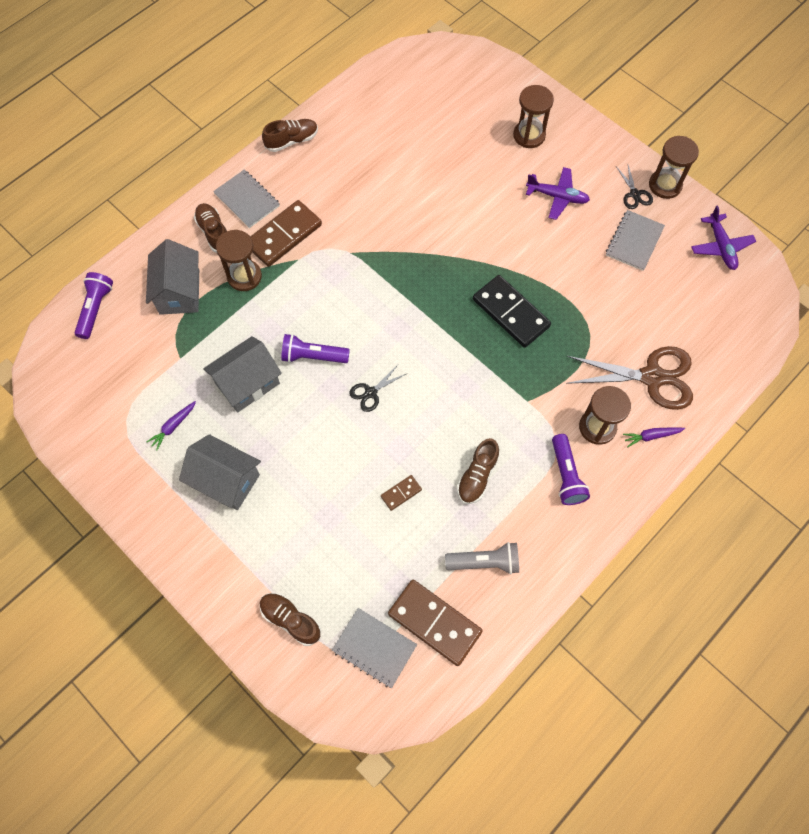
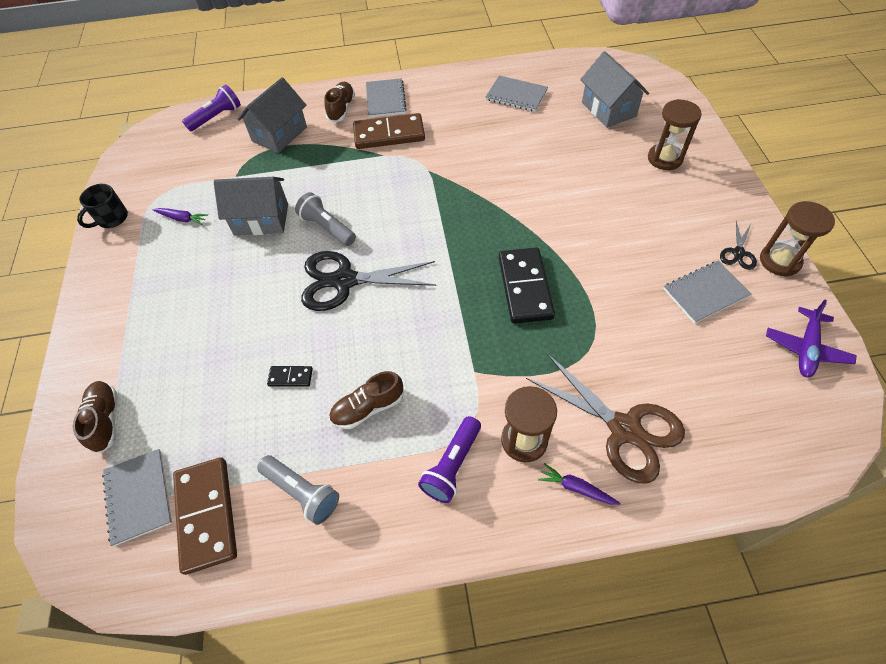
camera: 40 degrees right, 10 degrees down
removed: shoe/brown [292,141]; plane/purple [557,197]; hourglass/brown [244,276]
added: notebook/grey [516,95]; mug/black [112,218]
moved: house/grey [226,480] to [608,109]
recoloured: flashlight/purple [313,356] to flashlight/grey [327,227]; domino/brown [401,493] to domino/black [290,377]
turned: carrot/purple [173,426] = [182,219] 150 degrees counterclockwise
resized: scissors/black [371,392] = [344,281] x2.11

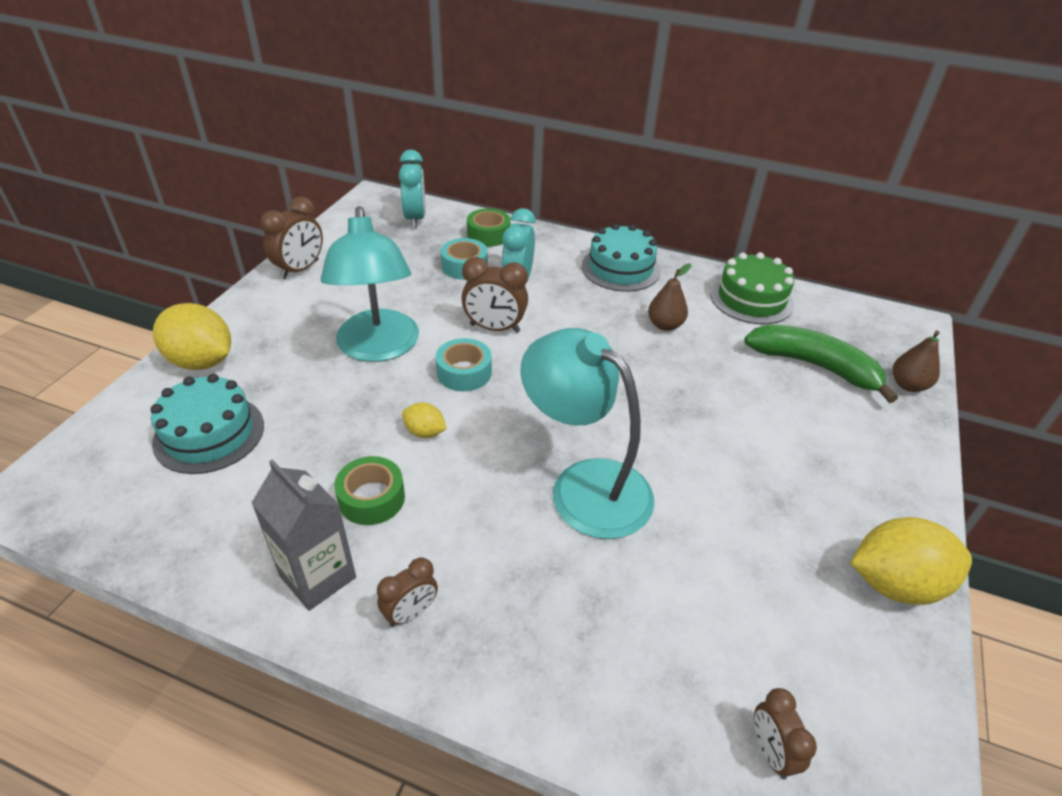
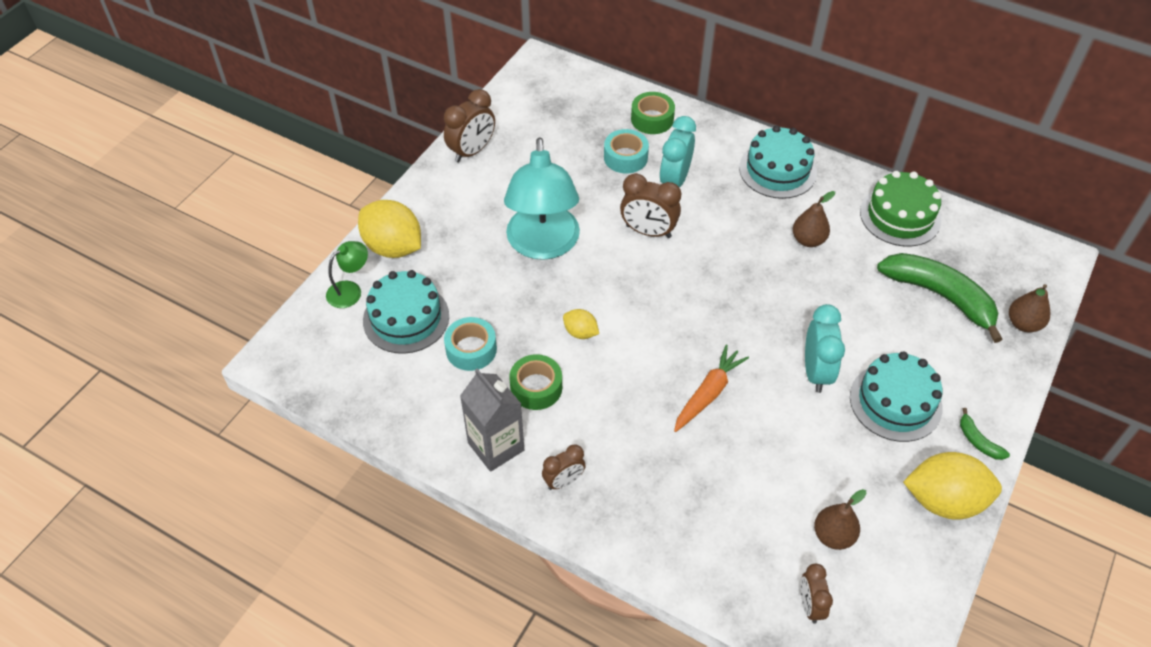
camera: 10 degrees right, 10 degrees up
added: lamp/green [350,290]; cake/turquoise [895,402]; banana/green [978,441]; pear/brown [833,536]
moved: clock/turquoise [415,219] to [816,372]; tape/turquoise [464,372] to [471,349]
replaced: lamp/turquoise [585,485] to carrot/orange [708,393]

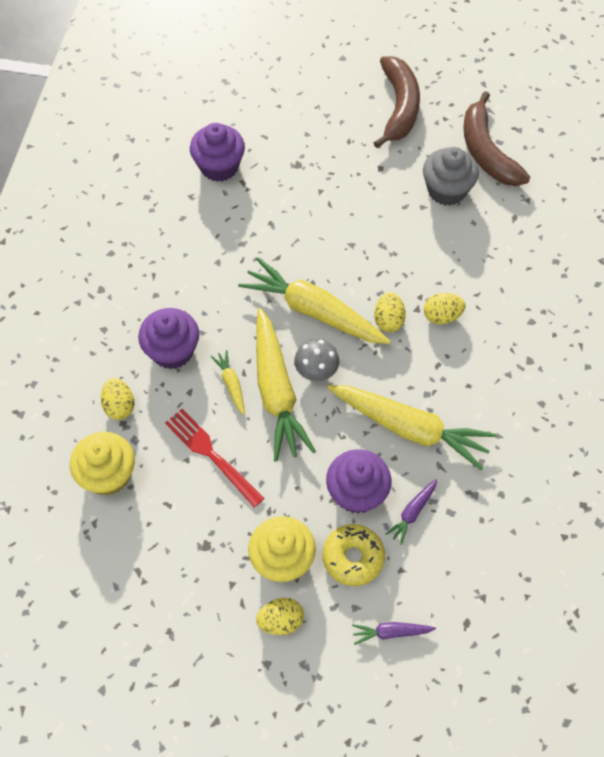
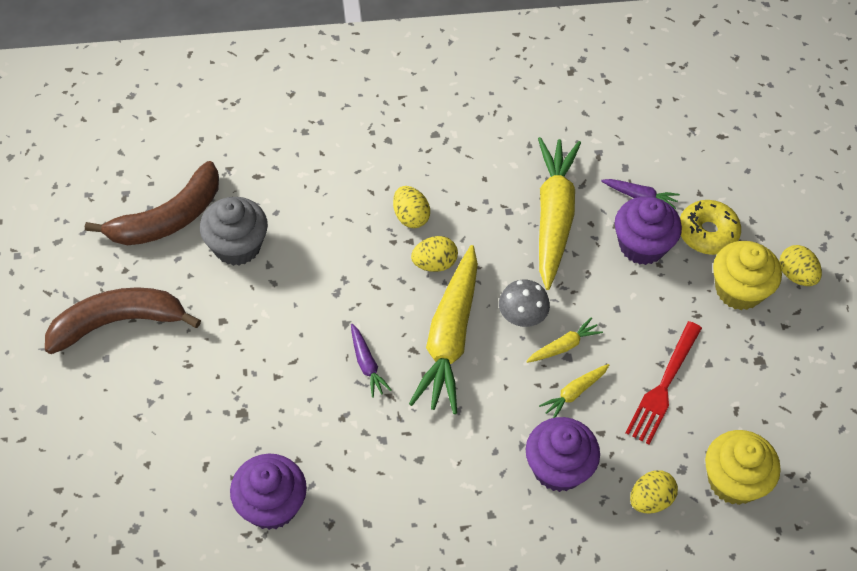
camera: 110 degrees left, 5 degrees down
moved: carrot/purple [391,632] to [367,364]
resized: carrot/yellow [276,391] = [563,346] x0.44

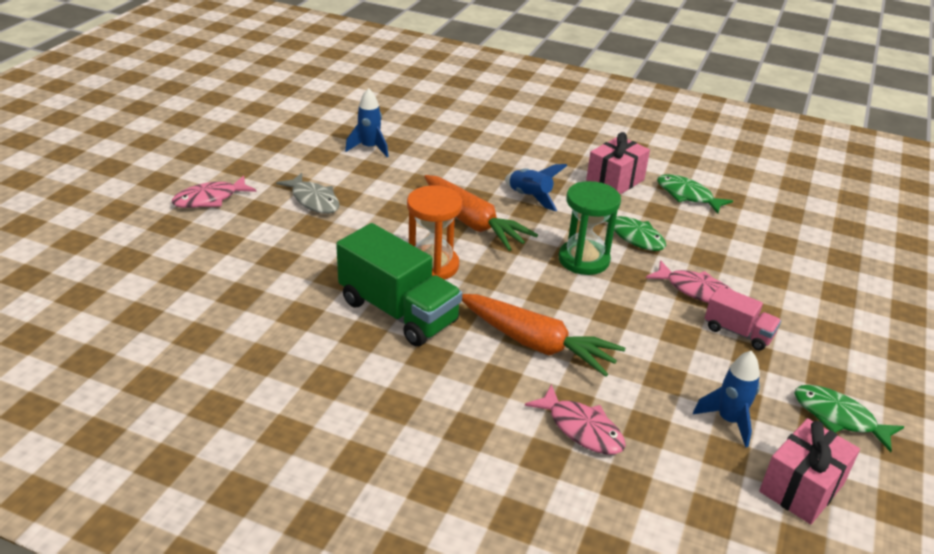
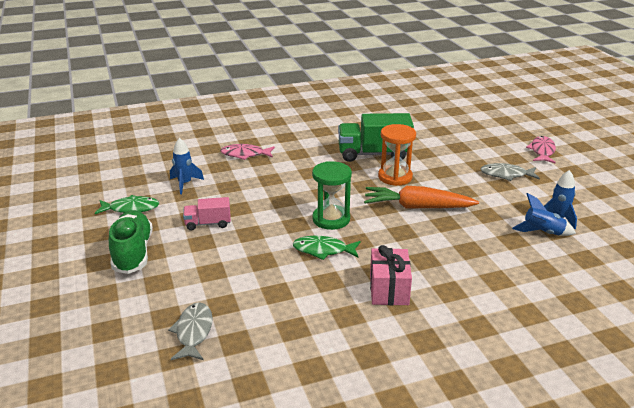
camera: 140 degrees right, 5 degrees down
removed: fish/green [687,196]; fish/pink [695,290]; carrot/orange [536,344]; gift/pink [801,488]
added: shoe/green [133,253]; fish/grey [193,332]
moved: rocket/blue [530,197] to [542,233]

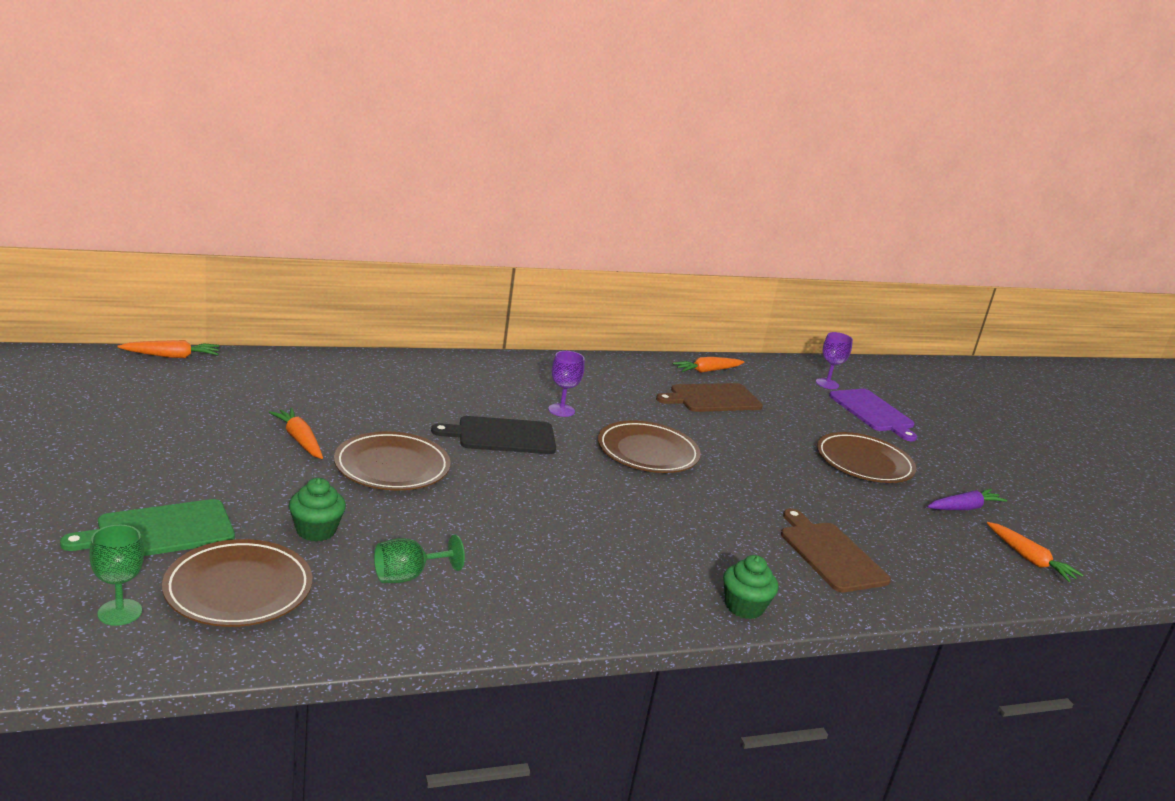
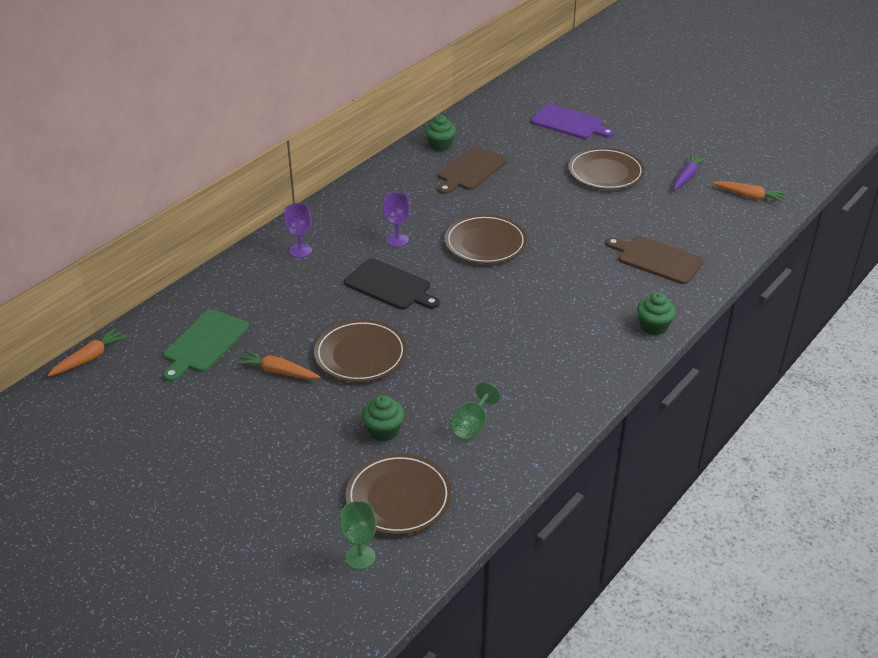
camera: 30 degrees left, 15 degrees up
moved: goblet/purple [827,384] to [300,251]; cutting board/green [160,531] to [204,343]
replaced: carrot/orange [707,371] to cupcake/green [440,145]
turned: cutting board/black [502,436] = [390,286] 105 degrees counterclockwise

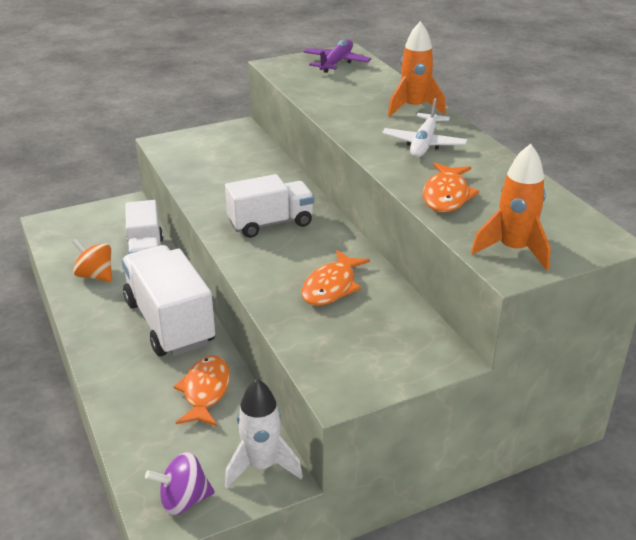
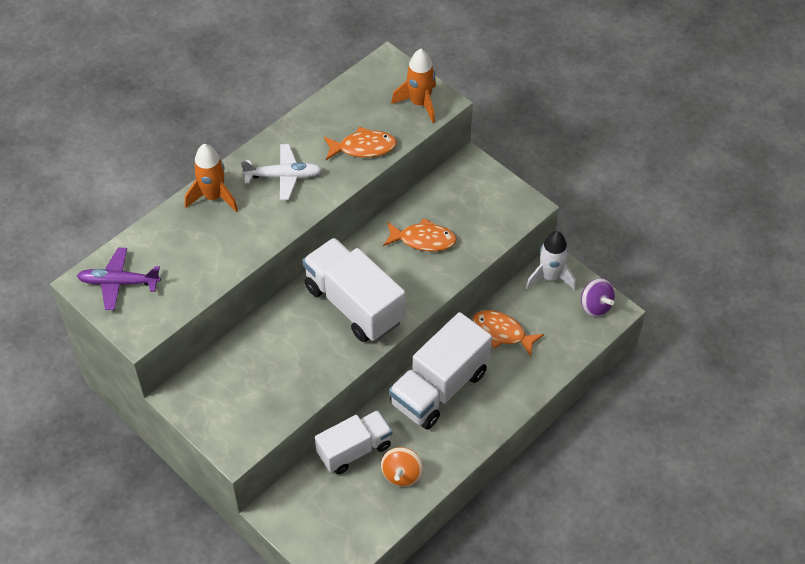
camera: 110 degrees left, 20 degrees up
turned: fish/orange [205,391] = [502,332] 45 degrees clockwise
resized: truck/white [270,223] = [354,304] x1.51

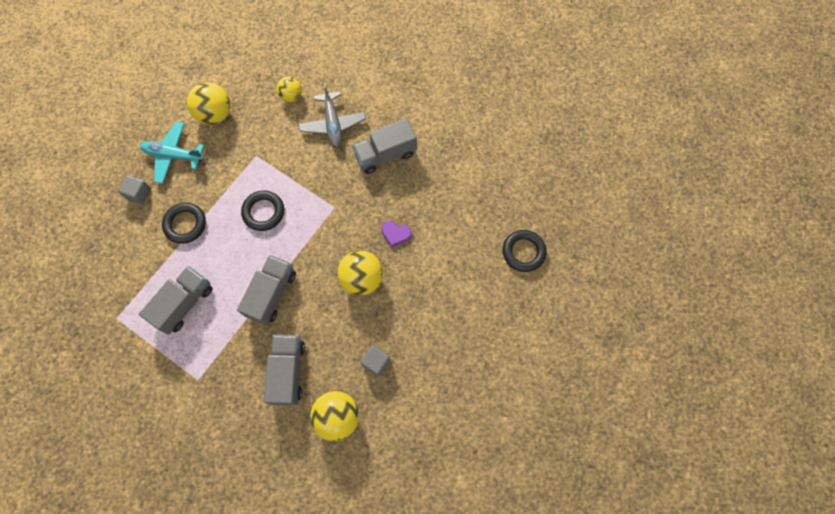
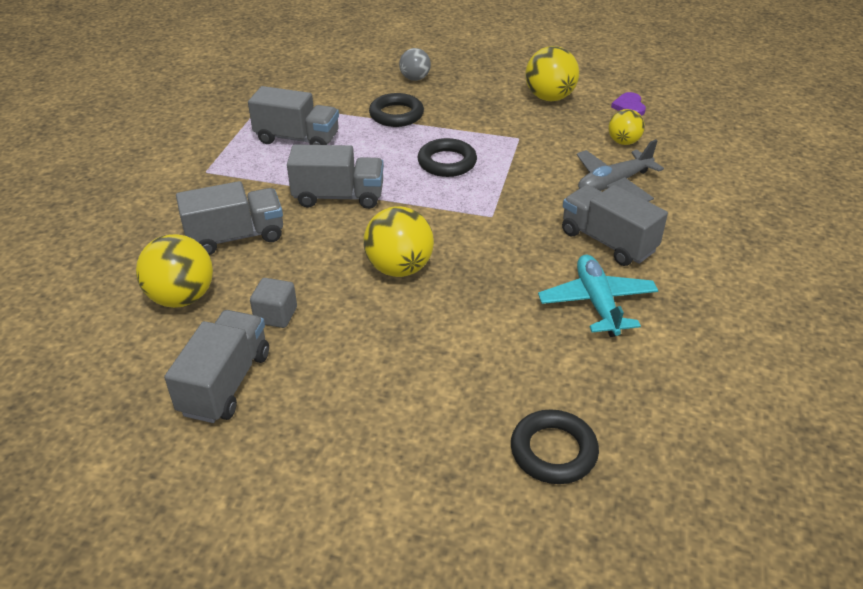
camera: 70 degrees right, 30 degrees down
added: truck/grey [225,383]
moved: plane/turquoise [173,155] to [597,303]; heart/purple [395,233] to [629,106]
replaced: cube/grey [139,194] to ball/grey [415,78]

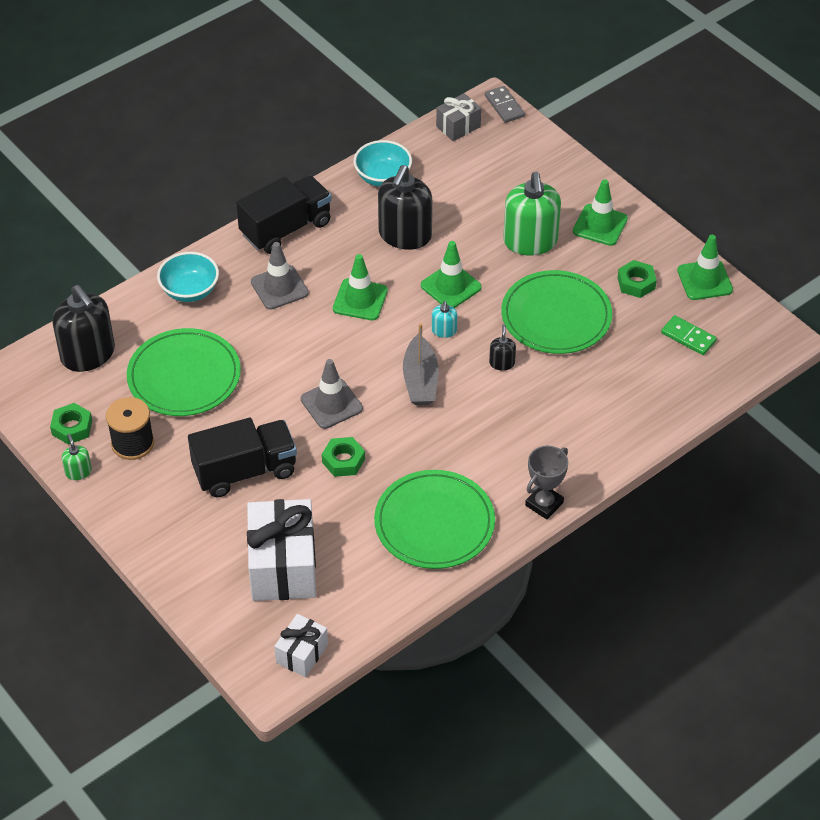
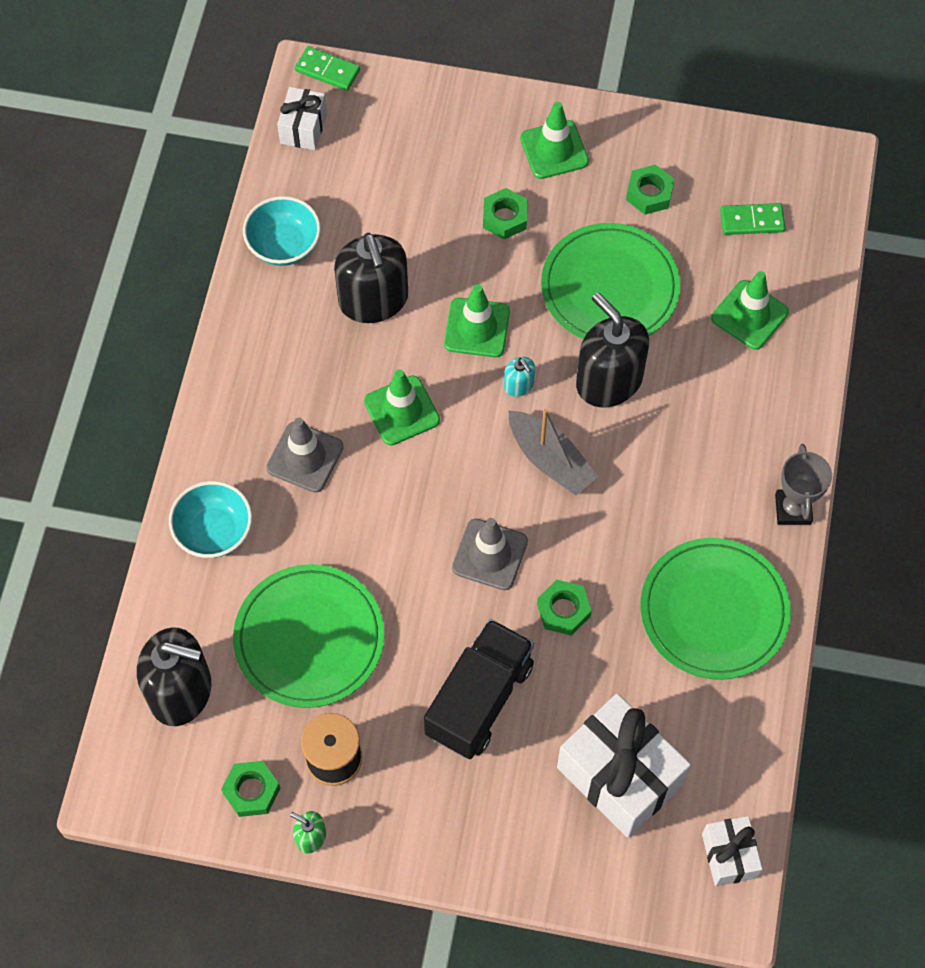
camera: 40 degrees left, 15 degrees up
removed: truck/black [286,228]
moved: traffic cone/green [704,280] to [749,315]
replaced: soap dispenser/green [530,241] to nut/green [505,217]
recoloured: domino/grey [504,106] to domino/green [327,70]; gift/grey [458,126] to gift/white [303,128]
resized: soap dispenser/black [502,363] = [609,381] x2.24

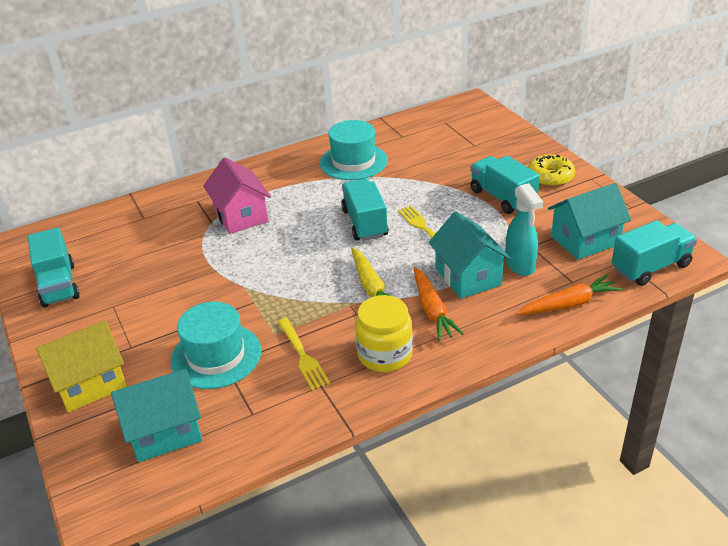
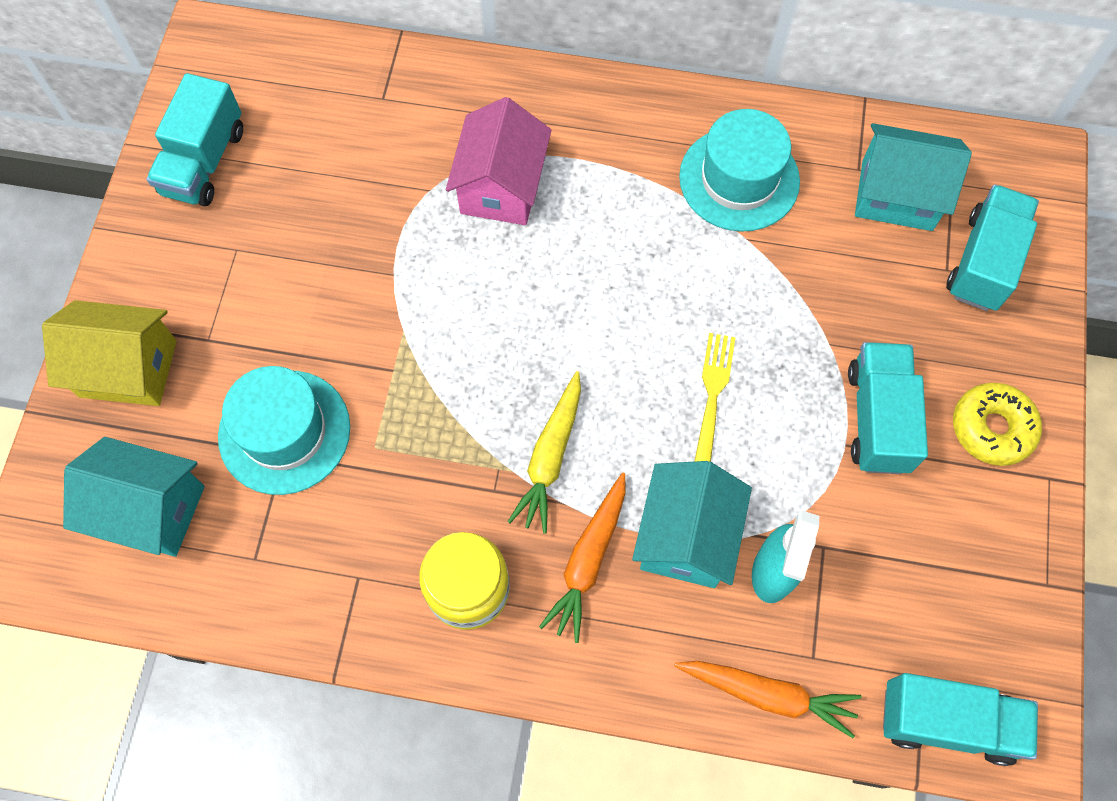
camera: 35 degrees right, 30 degrees up
removed: fork/yellow [303,356]
moved: truck/turquoise [365,223] to [983,262]; house/turquoise [585,240] to [897,195]

